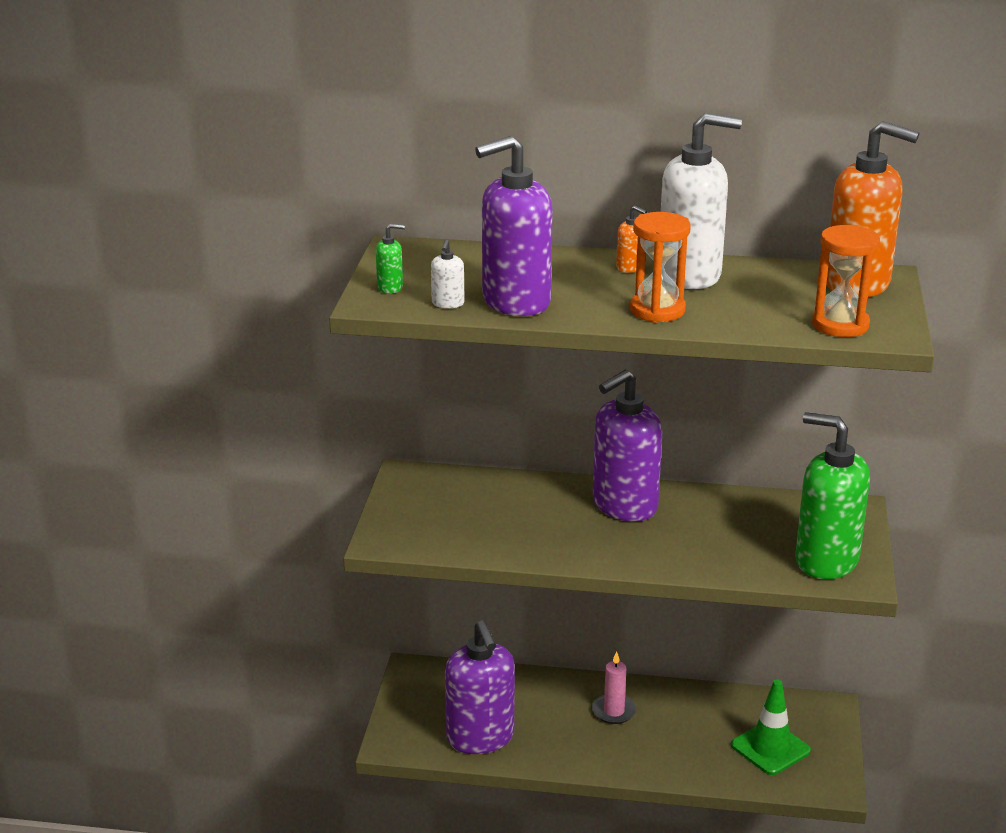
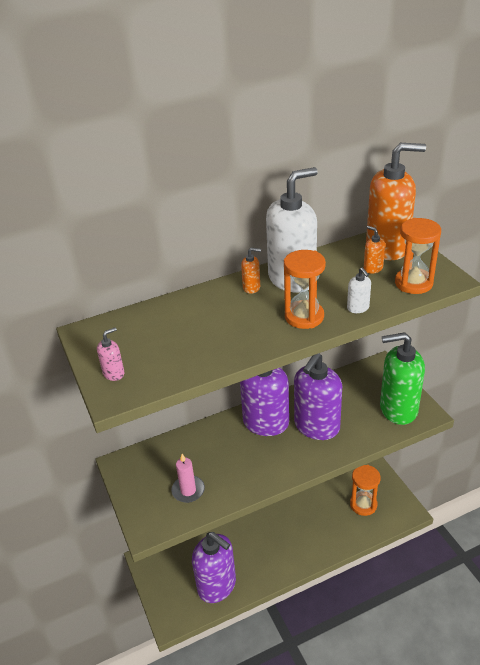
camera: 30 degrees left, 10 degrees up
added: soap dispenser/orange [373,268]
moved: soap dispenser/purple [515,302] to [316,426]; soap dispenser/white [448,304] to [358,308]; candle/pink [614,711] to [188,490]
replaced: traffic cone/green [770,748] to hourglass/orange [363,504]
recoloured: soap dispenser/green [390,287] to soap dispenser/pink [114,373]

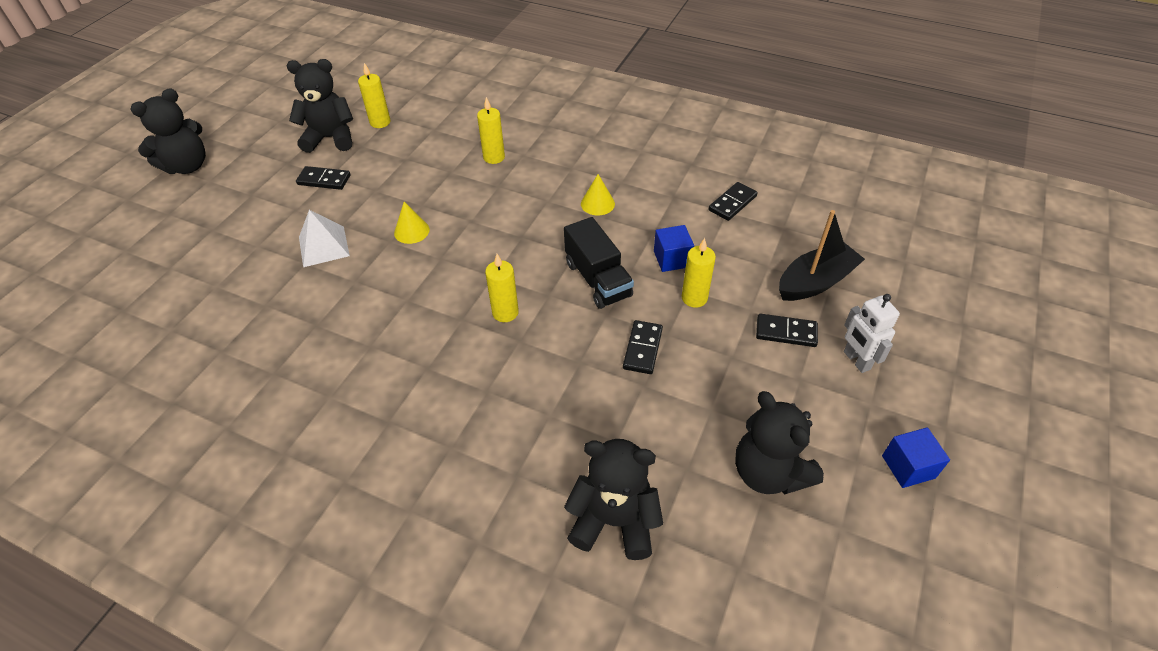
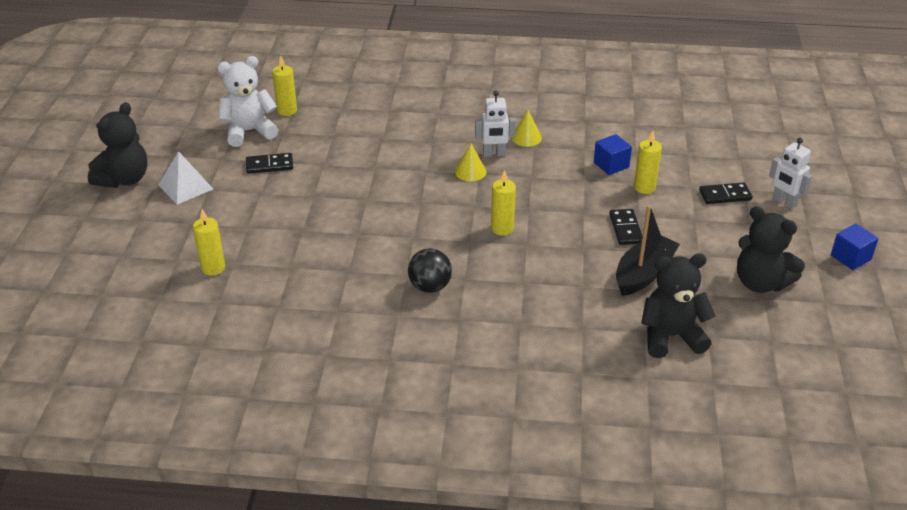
camera: 20 degrees left, 10 degrees down
removed: domino/black [732,203]; truck/black [598,279]
added: robot/white [494,154]; ball/black [430,286]
moved: candle/yellow [494,157] to [213,268]; cone/yellow [411,231] to [470,171]; pyramid/white [324,246] to [185,187]; boat/black [815,282] to [643,274]
recoloured: teddy bear/black [330,138] to teddy bear/white [249,131]

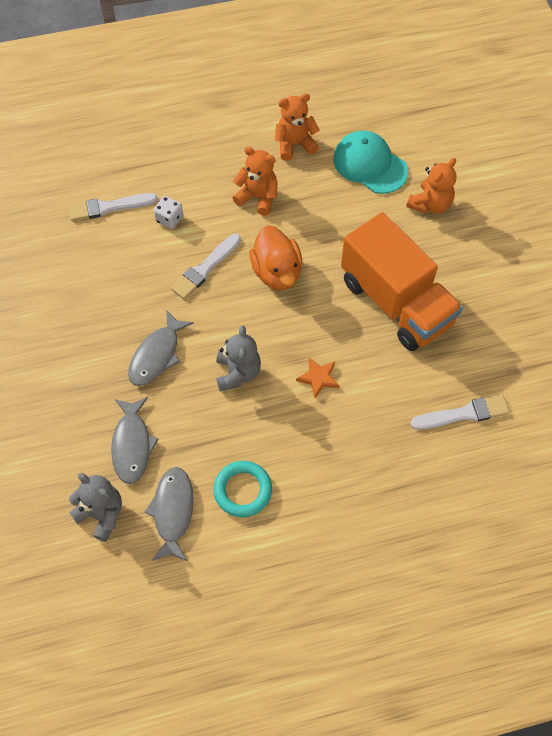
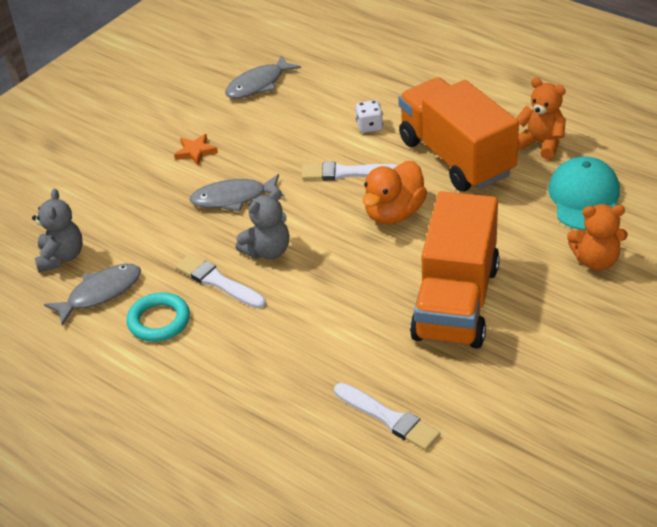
camera: 55 degrees right, 20 degrees down
moved: brush/white [109,207] to [218,282]; star/orange [318,378] to [195,151]; fish/grey [132,445] to [258,84]
replaced: teddy bear/orange [258,197] to truck/orange [456,157]

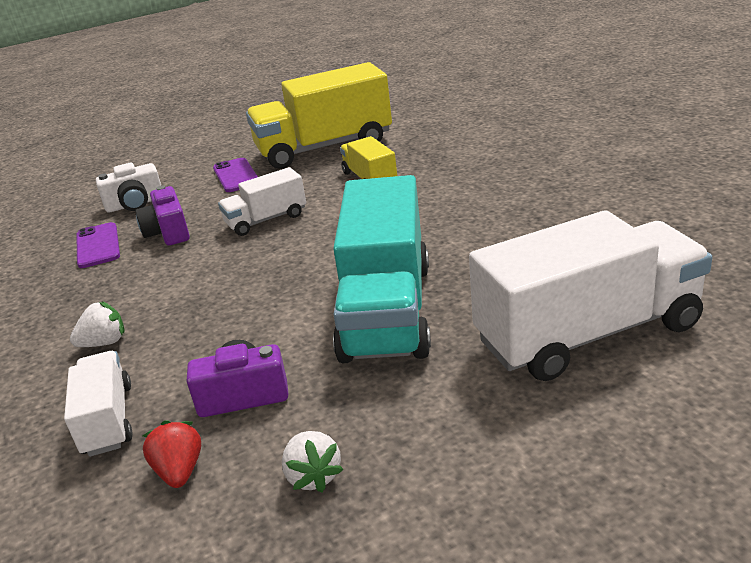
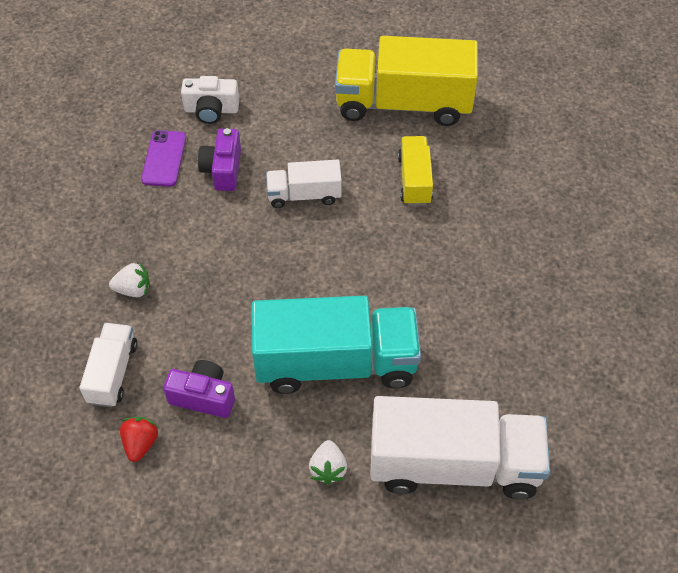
camera: 20 degrees right, 25 degrees up
removed: phone/purple [236,176]
moved: strawberry/white [313,476] to [328,468]
turned: truck/turquoise [387,310] = [336,363] 120 degrees counterclockwise

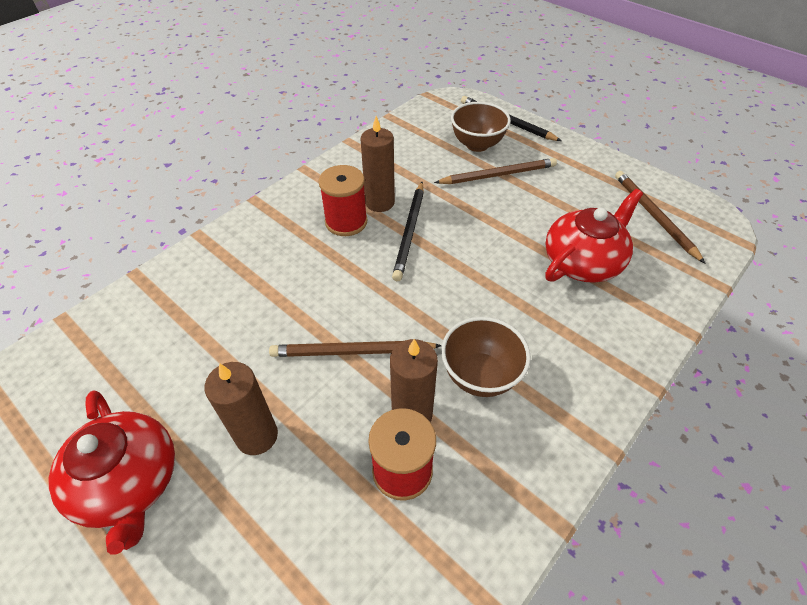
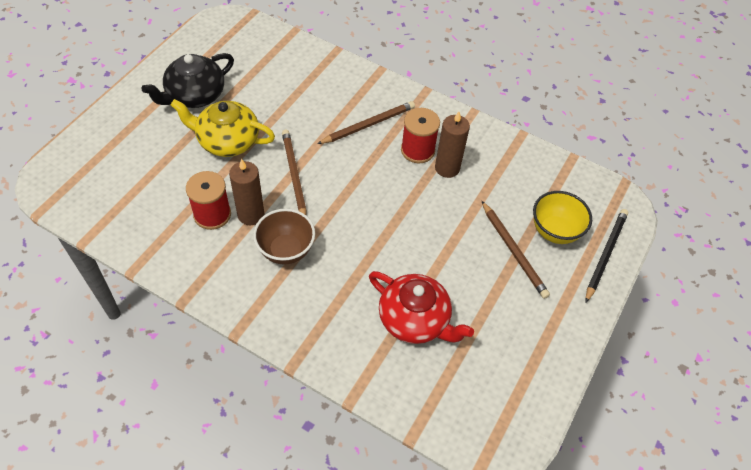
camera: 75 degrees right, 5 degrees up
removed: pencil/black [410,232]
moved: pencil/brown [654,216] to [368,125]
replaced: candle/brown [257,436] to teapot/yellow [227,141]
recoloured: bowl/brown [477,144] to bowl/yellow [554,231]; teapot/red [129,482] to teapot/black [195,95]

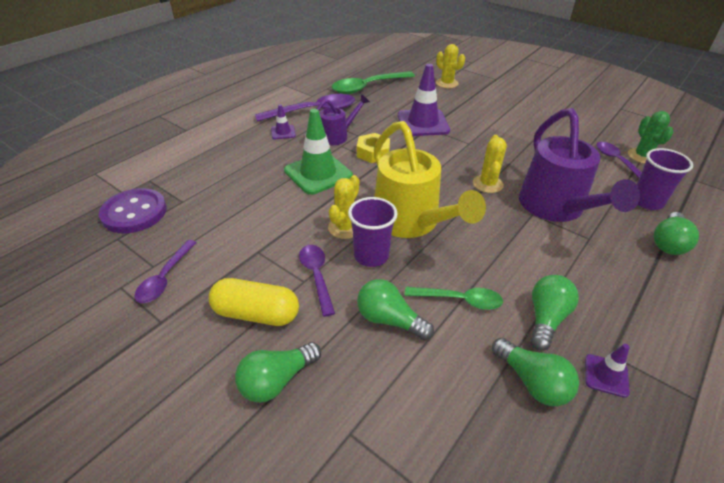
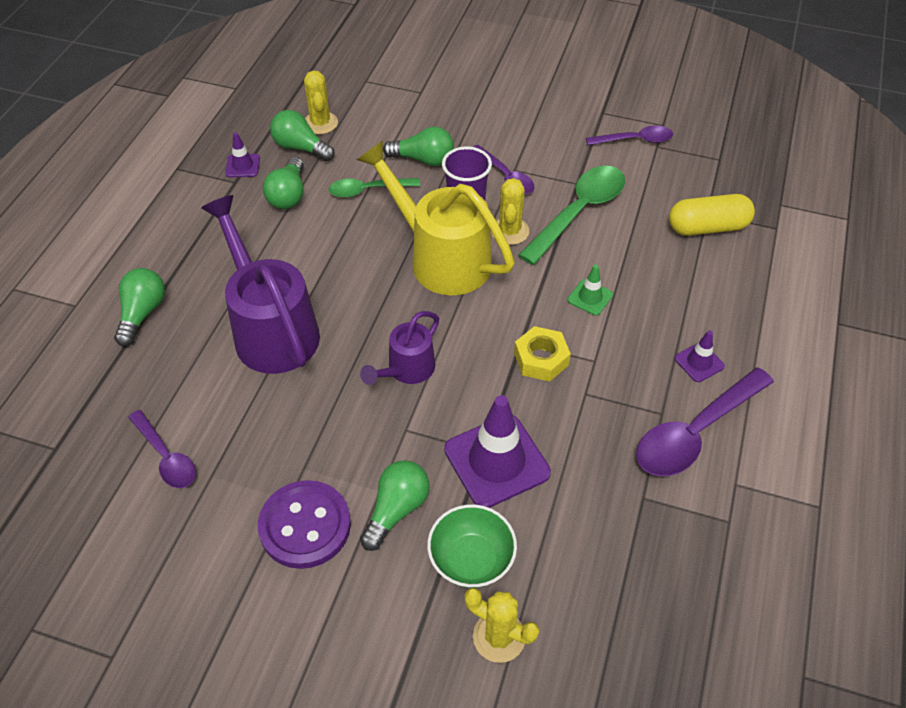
camera: 160 degrees right, 10 degrees up
removed: cactus/green [642,156]; cup/purple [647,201]
added: bowl/green [471,560]
moved: spoon/green [368,87] to [578,212]; watering can/purple [337,136] to [406,370]; cactus/yellow [487,184] to [320,123]; button/purple [134,213] to [305,526]; capsule/yellow [256,314] to [707,227]; light bulb/green [277,380] to [396,510]
turned: spoon/purple [165,278] = [635,140] 90 degrees clockwise
resized: traffic cone/green [318,173] = [590,297] x0.49

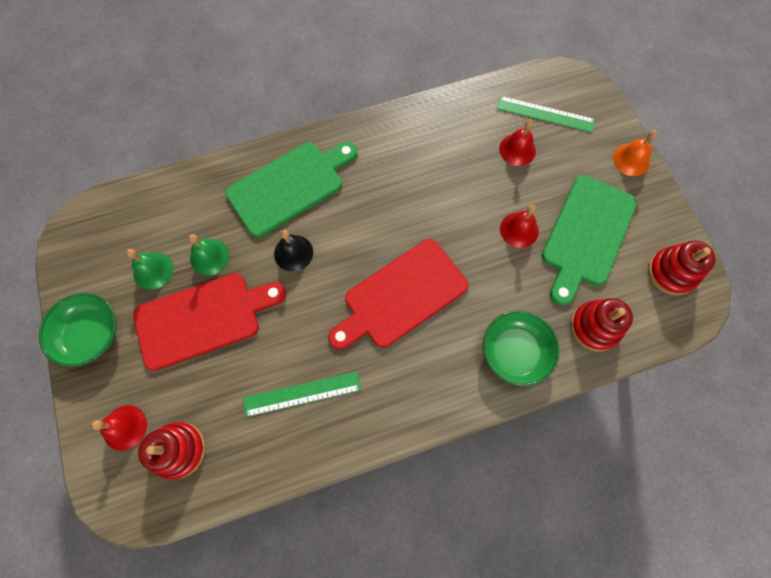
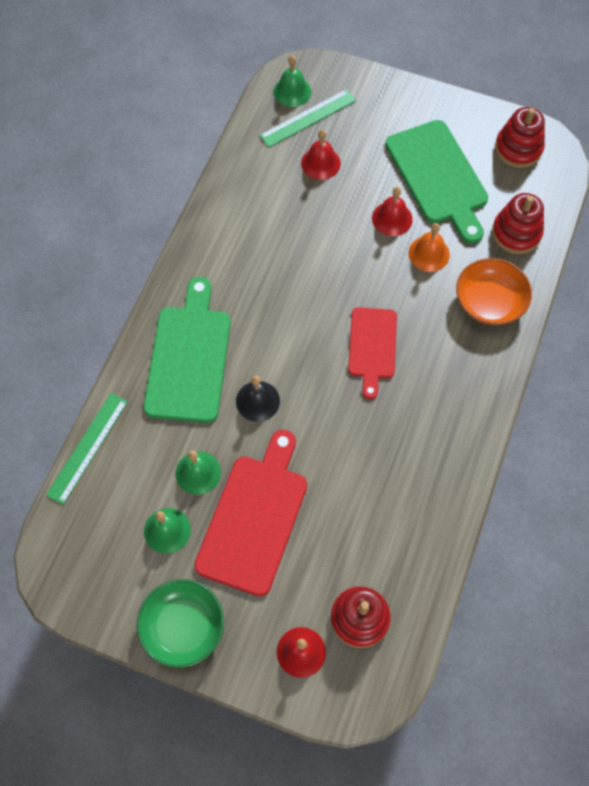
camera: 50 degrees left, 5 degrees down
added: bell/green [292,91]
moved: bell/orange [631,159] to [429,253]; ruler/green [302,394] to [88,447]
recoloured: bowl/green [515,351] to bowl/orange [489,302]
resized: cutting board/red [401,296] = [372,347] x0.63

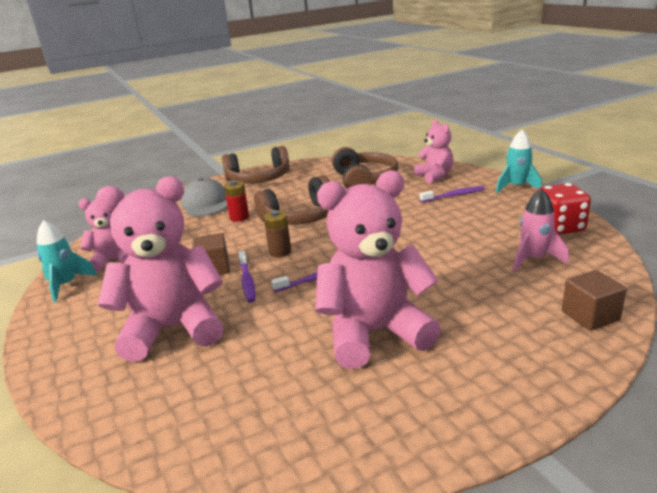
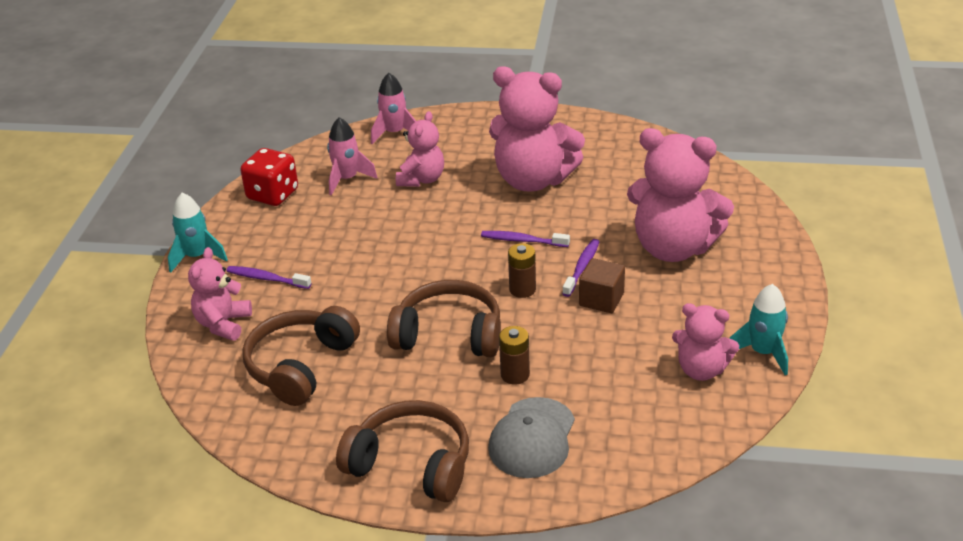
camera: 145 degrees left, 10 degrees up
added: teddy bear/pink [422,179]
replaced: cube/brown [590,316] to rocket/pink [395,133]
recoloured: battery/red [239,217] to battery/brown [515,375]

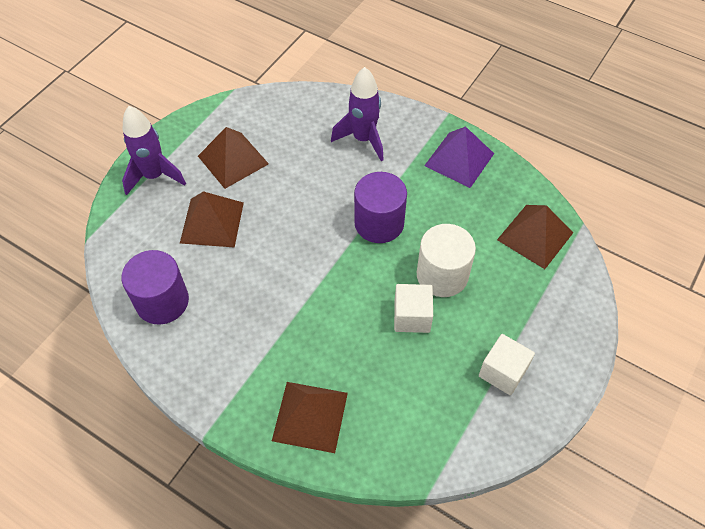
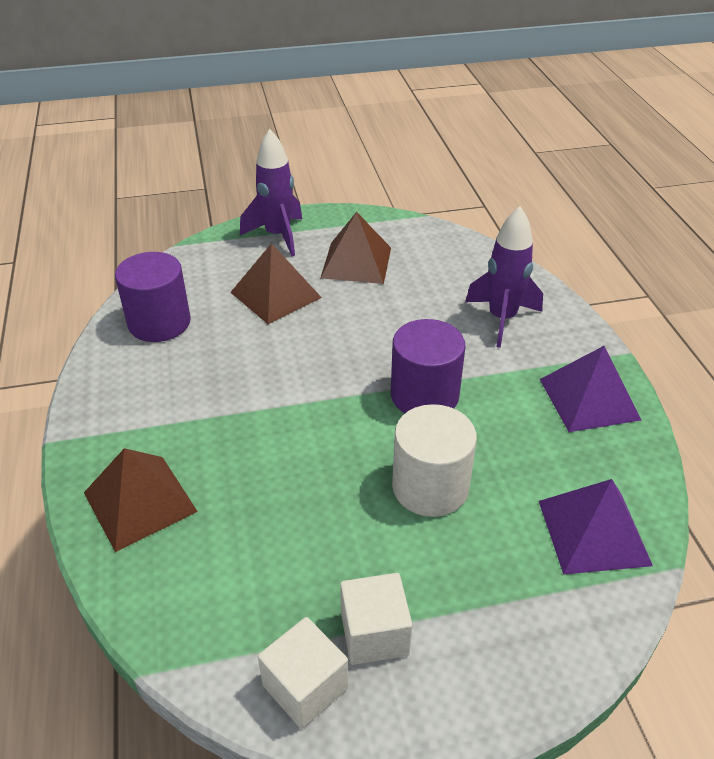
camera: 45 degrees right, 15 degrees down
moved: cube/white [412,316] to [305,687]
recoloured: pyramid/brown [535,236] to pyramid/purple [593,532]

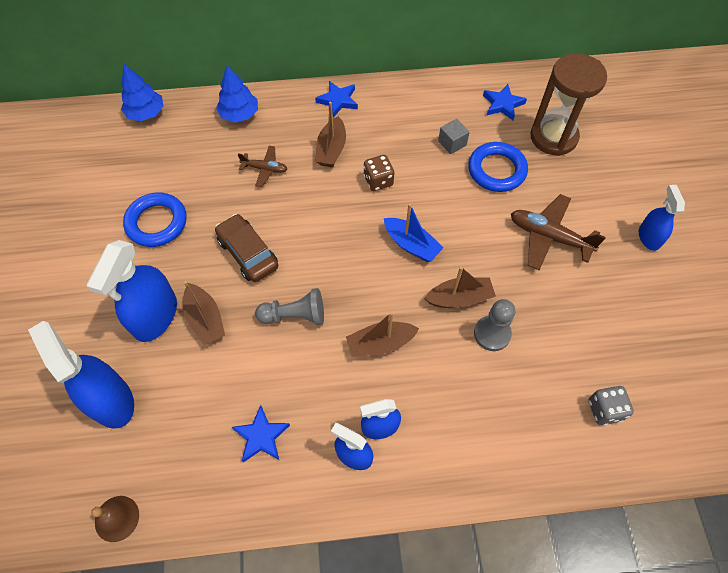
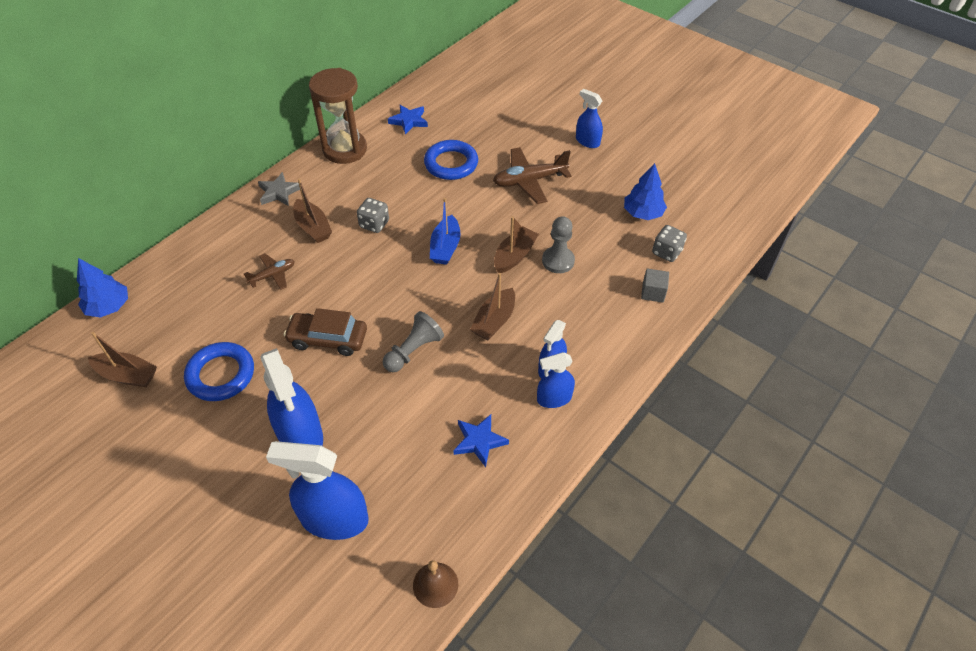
camera: 45 degrees left, 10 degrees down
moved: hourglass/brown [553,137] to [345,149]; tree/blue [239,114] to [642,213]; cube/grey [452,143] to [653,292]; boat/brown [205,319] to [127,375]
recoloured: star/blue [338,100] to star/grey [279,192]; dice/brown [378,181] to dice/grey [374,224]
turned: boat/blue [411,245] = [445,247] 105 degrees clockwise

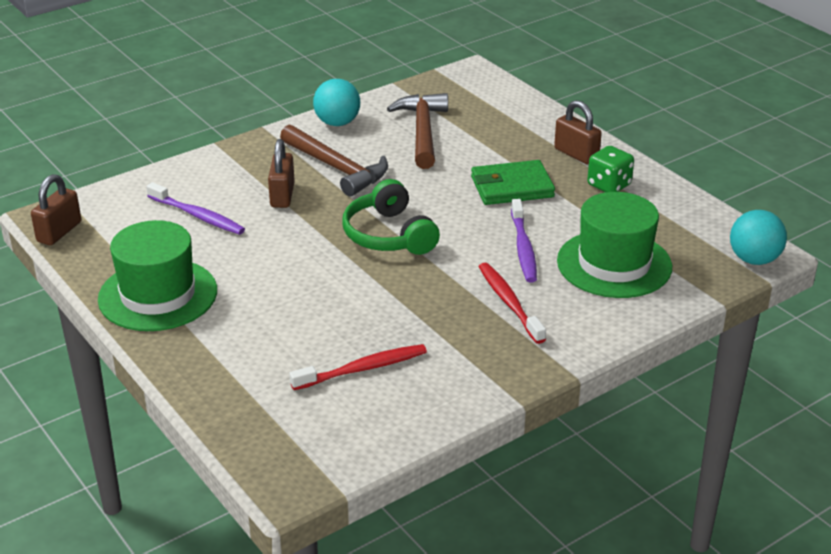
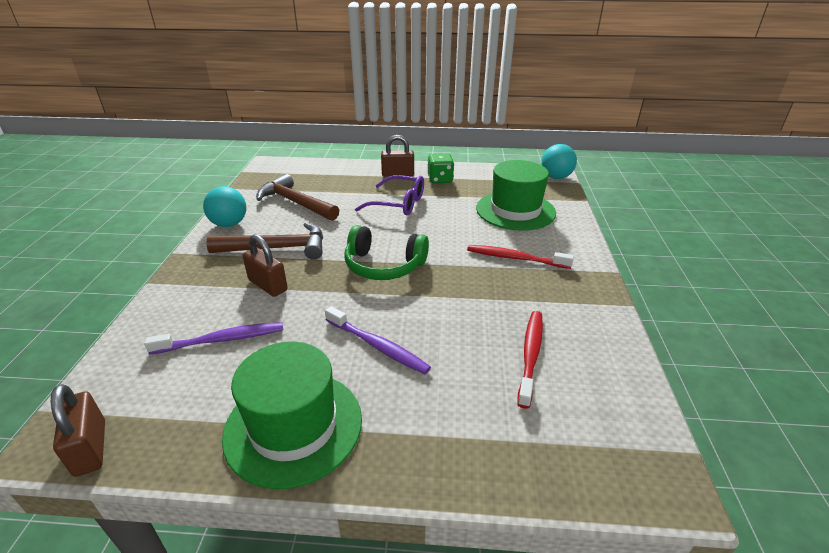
camera: 50 degrees left, 0 degrees up
moved: toothbrush/purple [523,248] to [377,346]
replaced: wallet/green [512,187] to glasses/purple [398,204]

